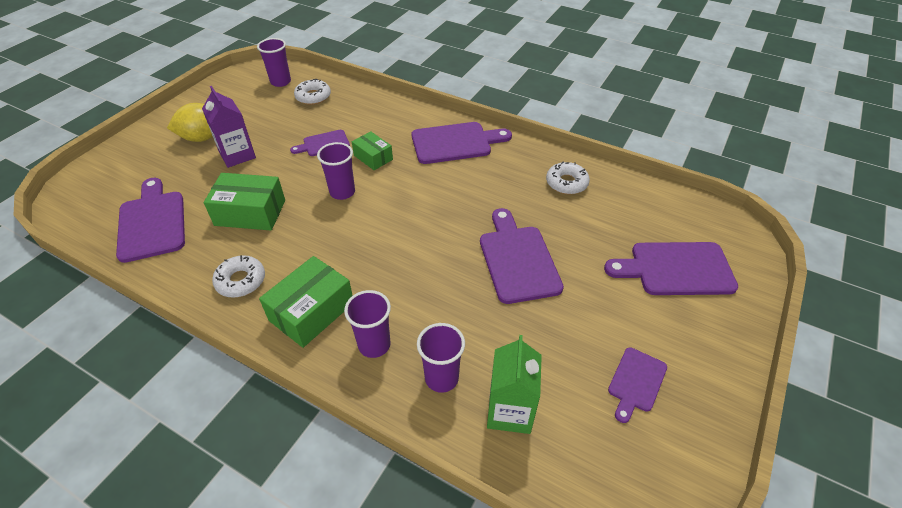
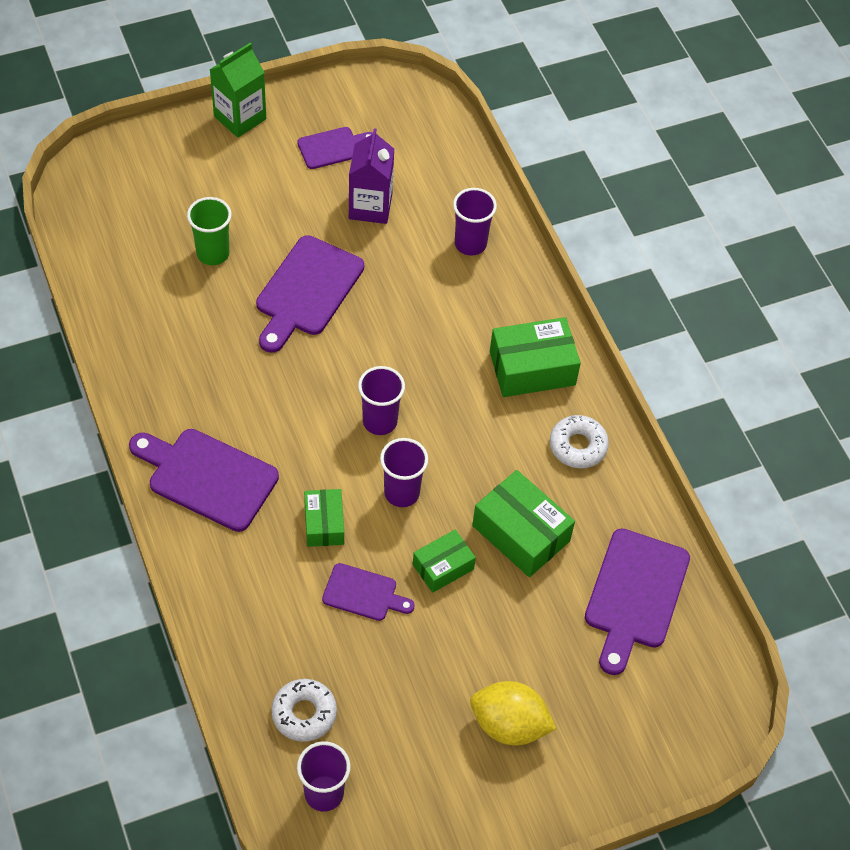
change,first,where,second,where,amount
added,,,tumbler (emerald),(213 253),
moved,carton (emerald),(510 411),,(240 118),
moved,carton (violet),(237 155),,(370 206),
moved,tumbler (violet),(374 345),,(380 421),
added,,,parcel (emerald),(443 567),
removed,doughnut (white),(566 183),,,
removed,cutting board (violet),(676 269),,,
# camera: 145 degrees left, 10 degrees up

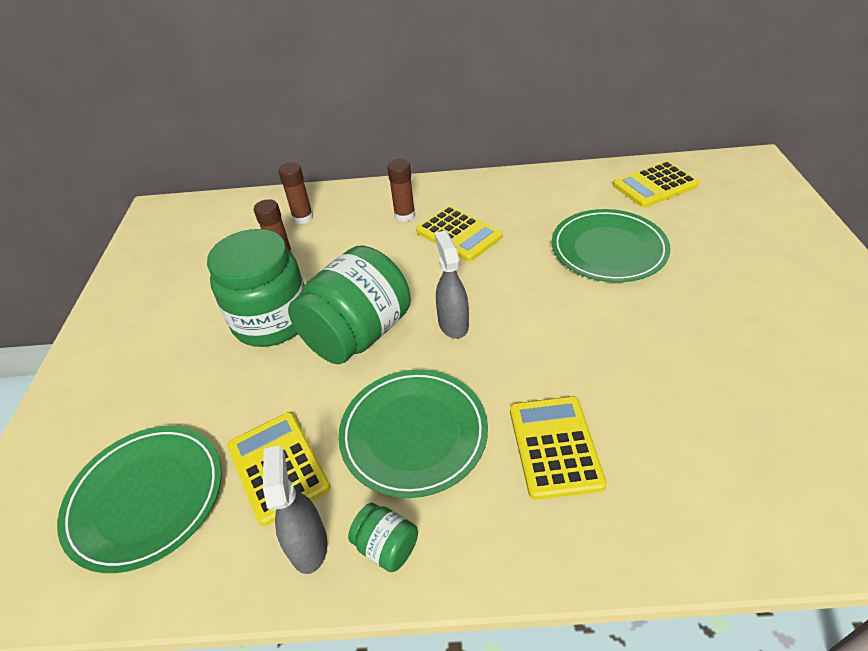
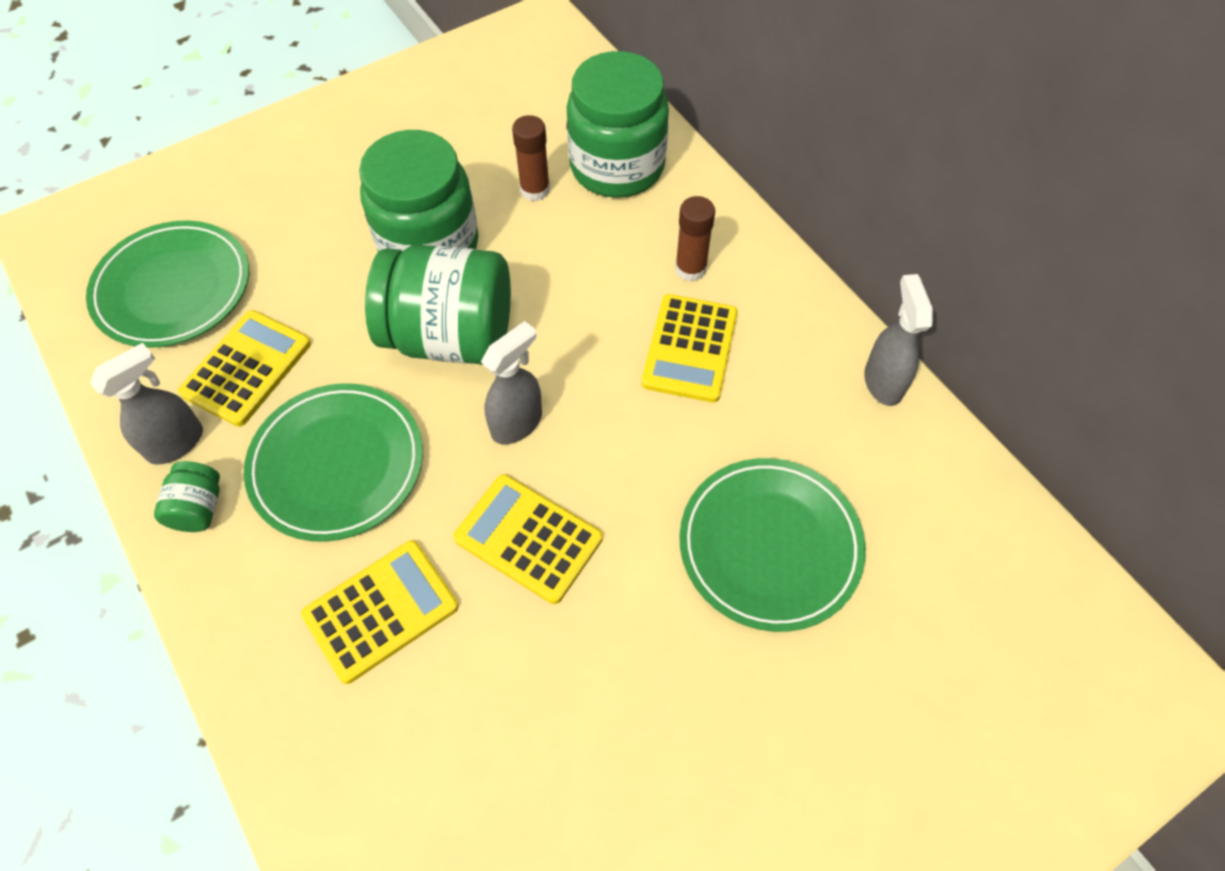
change,first,where,second,where,amount
moved,calculator (bright yellow),(655 185),,(528 538),
replaced,stick of glue (dark brown),(303 218),preserve jar (emerald),(617 166),
added,,,sprayer (ash-grey),(883 382),
# camera: 55 degrees right, 15 degrees up

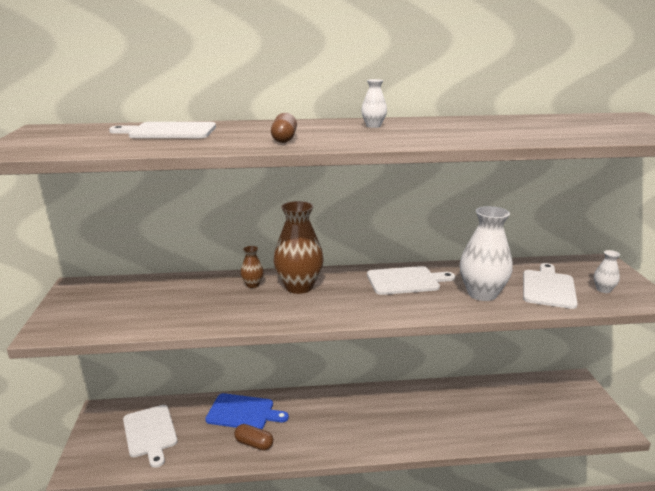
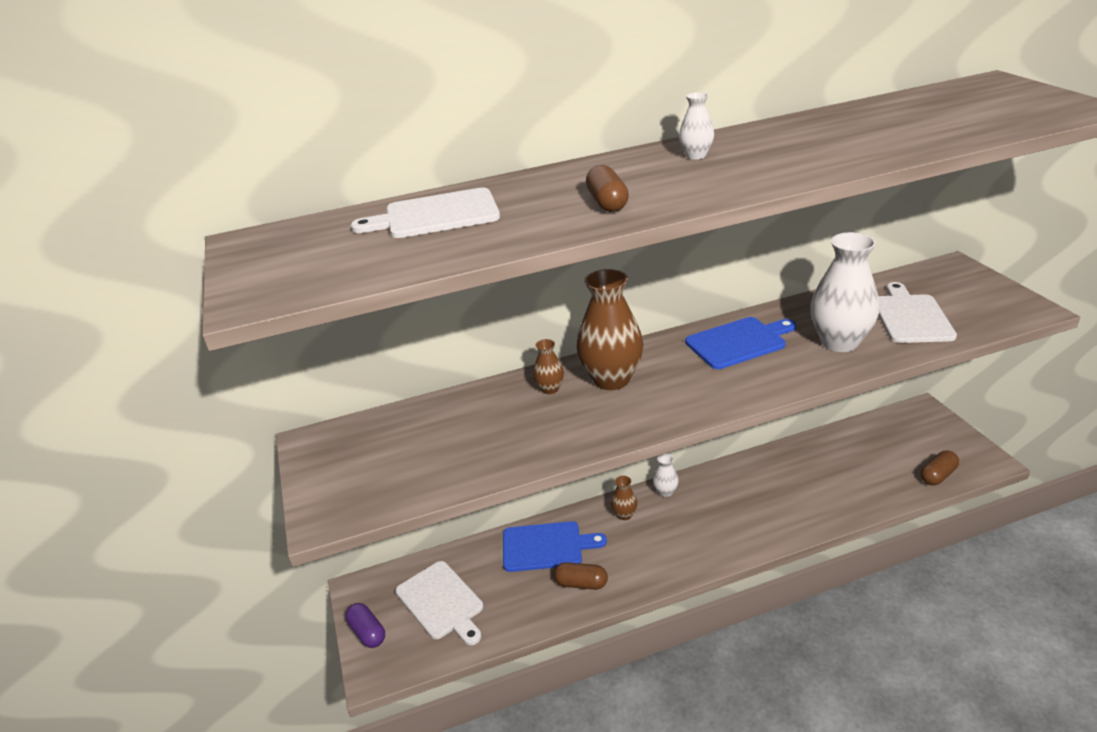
change,first,where,second,where,amount
added,,,capsule (violet),(367 633),
added,,,flower vase (dark brown),(624 515),
moved,flower vase (white),(603 290),,(665 492),
recoloured,cutting board (white),(406 281),cutting board (royal blue),(738 342),
added,,,capsule (dark brown),(938 475),
# camera: 10 degrees left, 10 degrees up

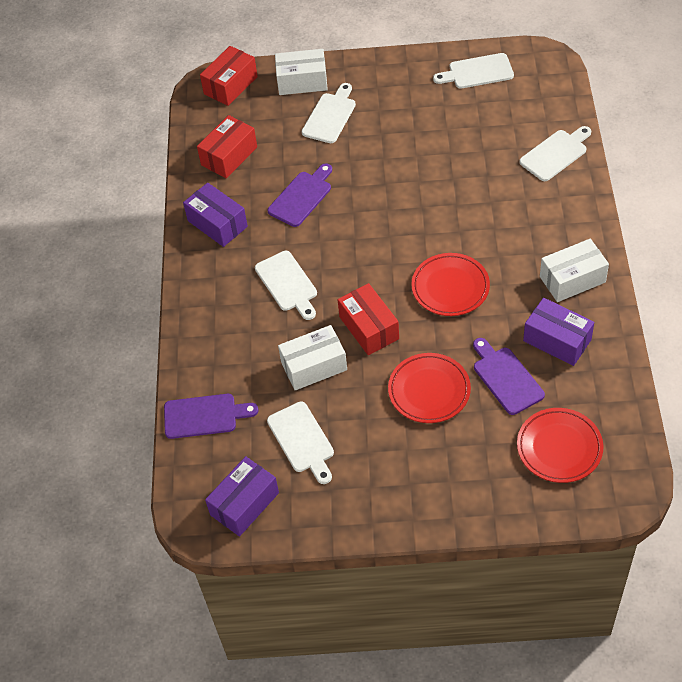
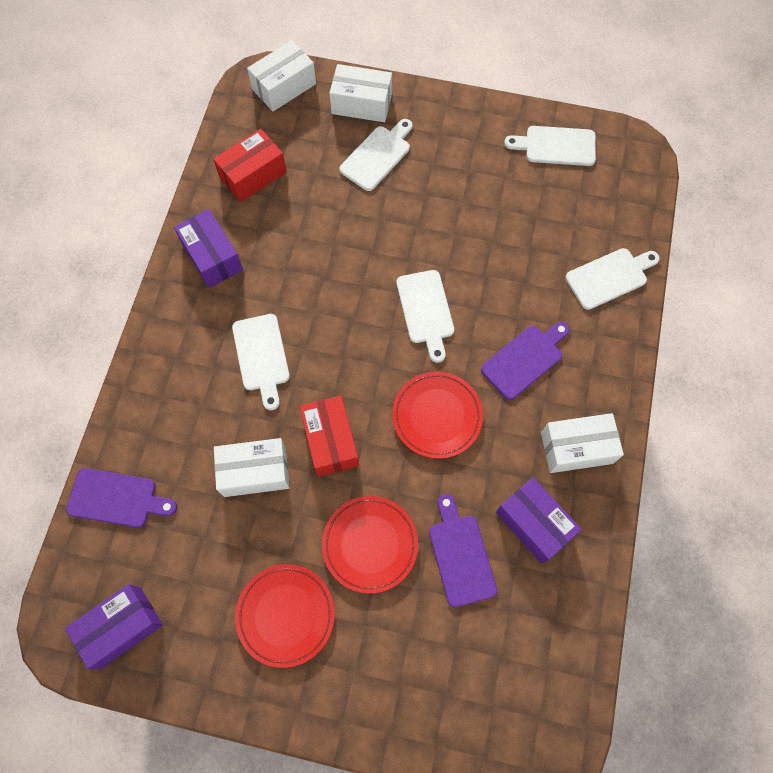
change,first,where,second,where,amount
moved,plate (crimson),(559 447),,(285 615),
recoloured,parcel (crimson),(230 85),parcel (white),(284 87),
moved,cutting board (white),(302 440),,(425 311),
moved,cutting board (violet),(302 197),,(525 360),
# camera: 10 degrees right, 15 degrees up

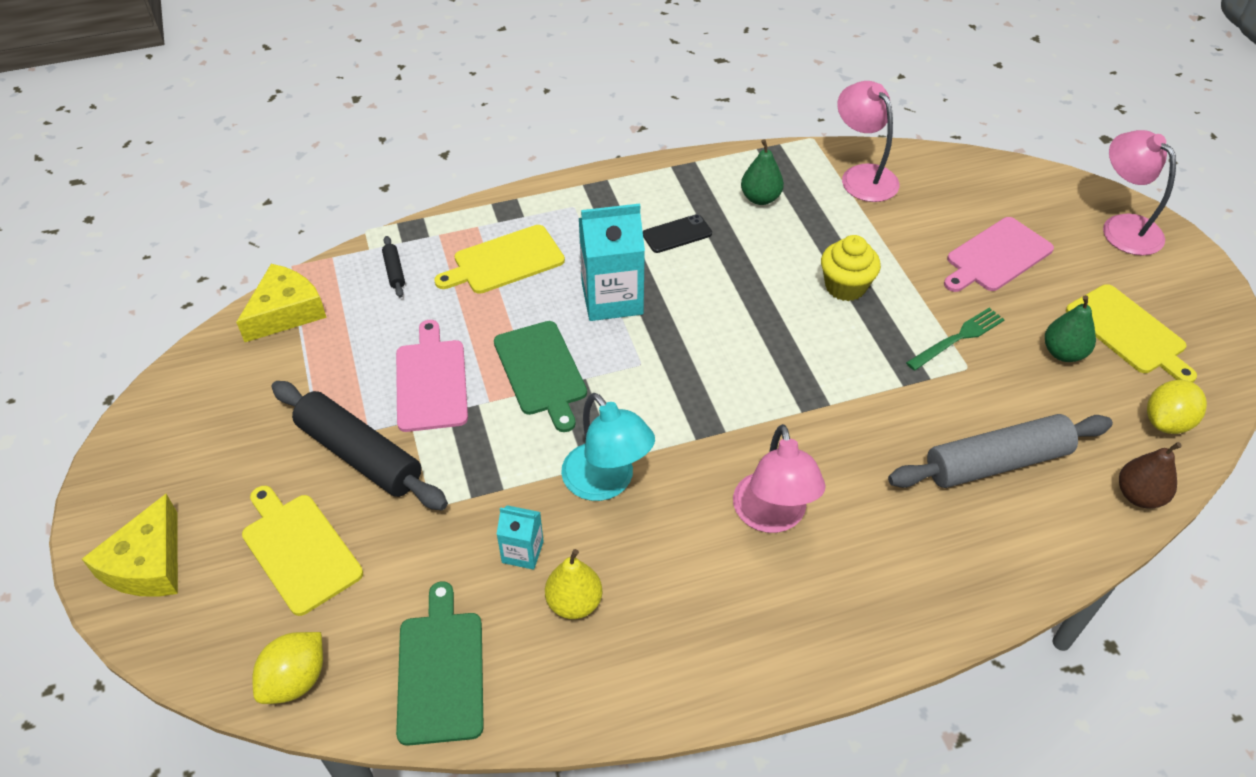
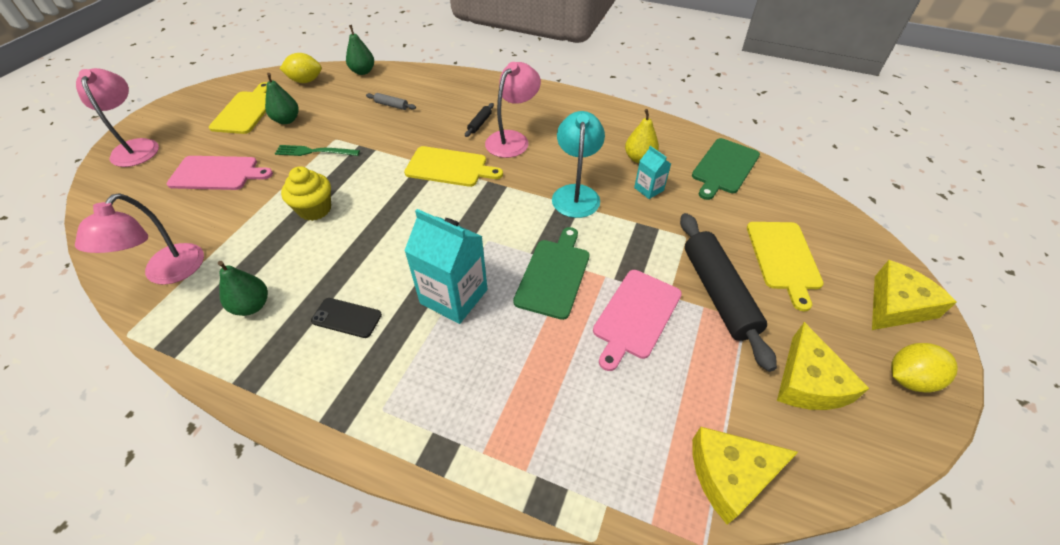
change,first,where,second,where,amount
turned,desk lamp (rose-pink),(1123 227),,(136 147),150 degrees clockwise
recoloured,toy pear (dark brown),(1139 495),toy pear (emerald),(363 71),
resized,pastry roller (ash-grey),(996 462),,(391 105),x0.42
moved,cutting board (bright yellow),(505 261),,(449 167),
moved,pastry roller (ebony),(394 271),,(480 123),
added,,,cheese wedge (bright yellow),(808 382),
moved,toy lemon (bright yellow),(295 680),,(909 378),
# camera: 140 degrees left, 0 degrees up

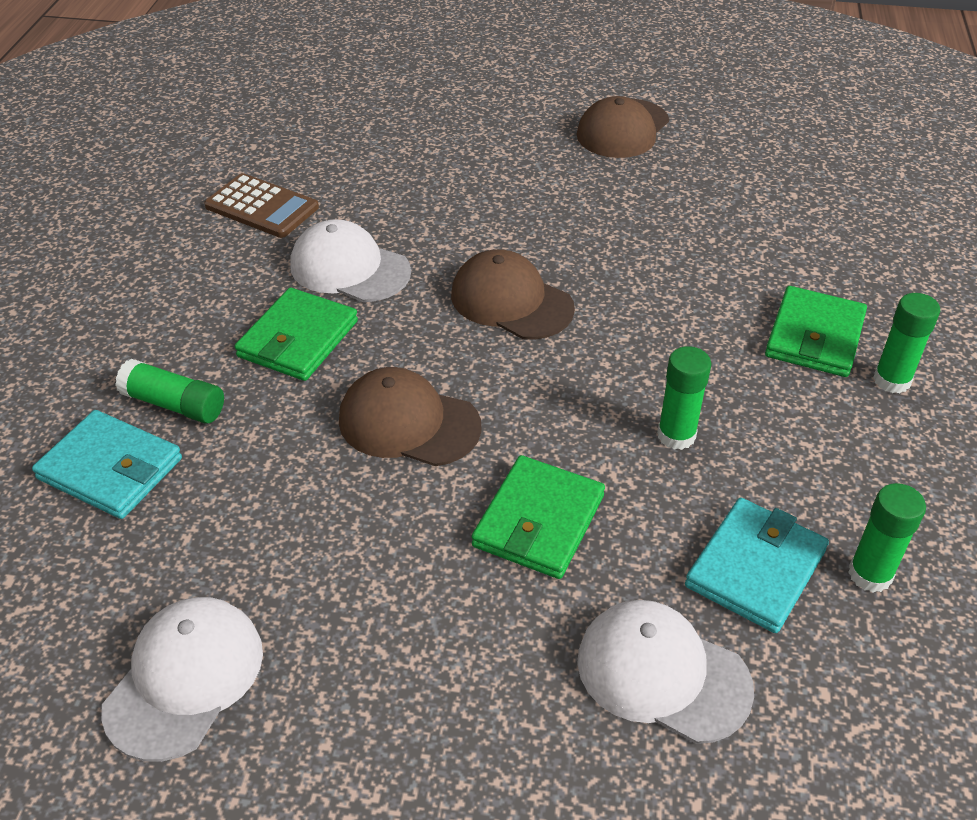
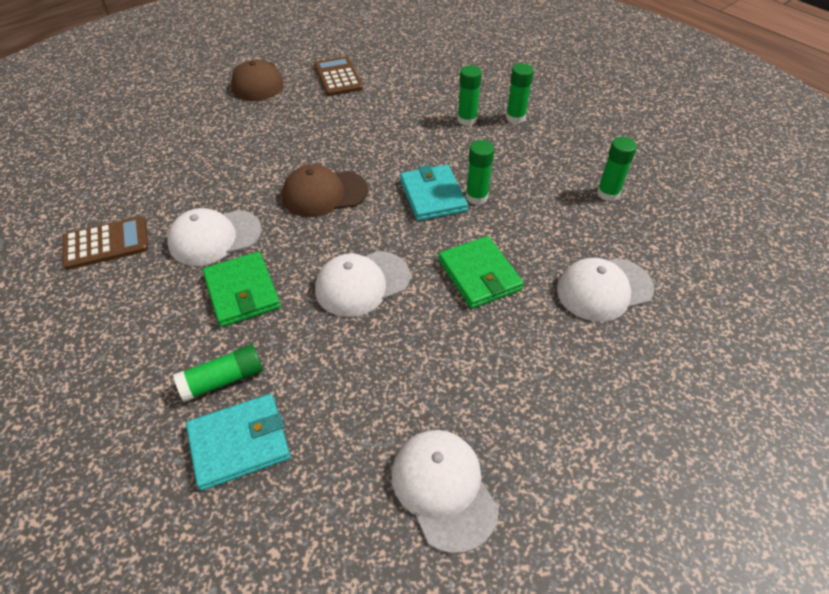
change,first,where,second,where,amount
added,,,calculator (dark brown),(338 77),
recoloured,baseball cap (dark brown),(408 423),baseball cap (white),(362 283),
moved,billfold (aqua),(755 568),,(432 196),
replaced,billfold (emerald),(815 336),stick of glue (emerald),(467 120),
# camera: 50 degrees left, 5 degrees up

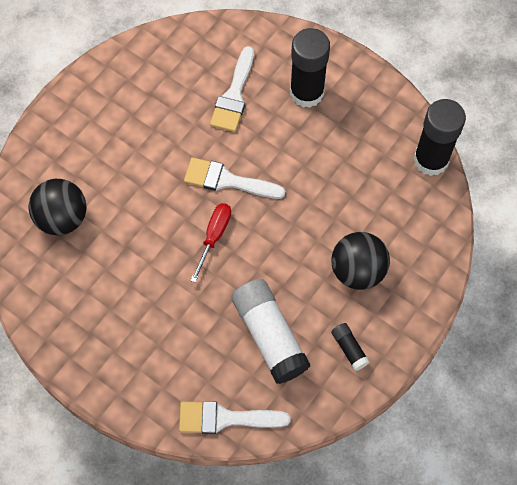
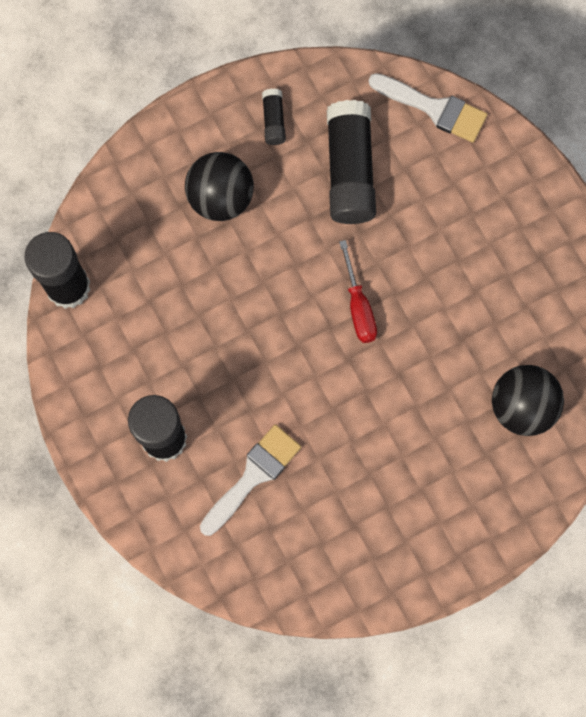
change,first,where,second,where,amount
recoloured,stick of glue (white),(269 336),stick of glue (ebony),(350 170),
turned,flat screwdriver (crimson),(214 236),,(358 306),60 degrees counterclockwise
removed,paintbrush (white),(227 180),,,
# camera: 155 degrees left, 10 degrees up

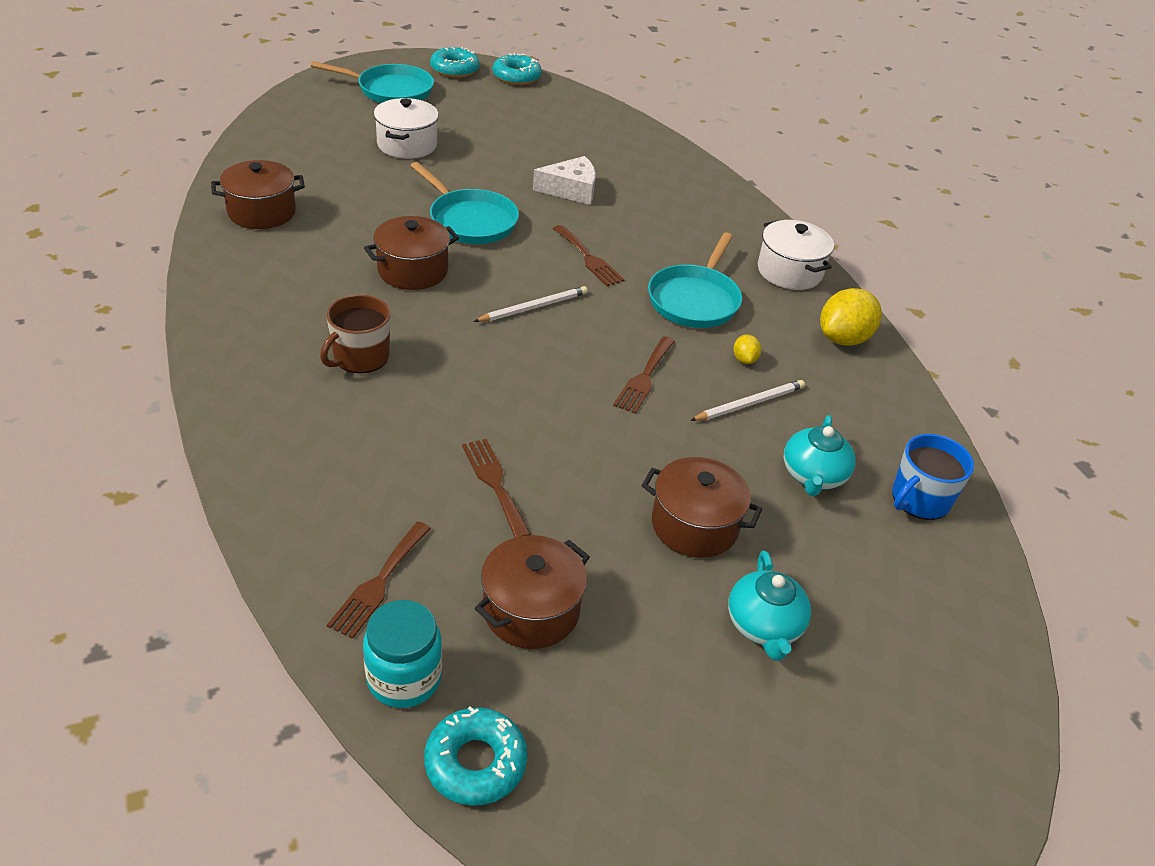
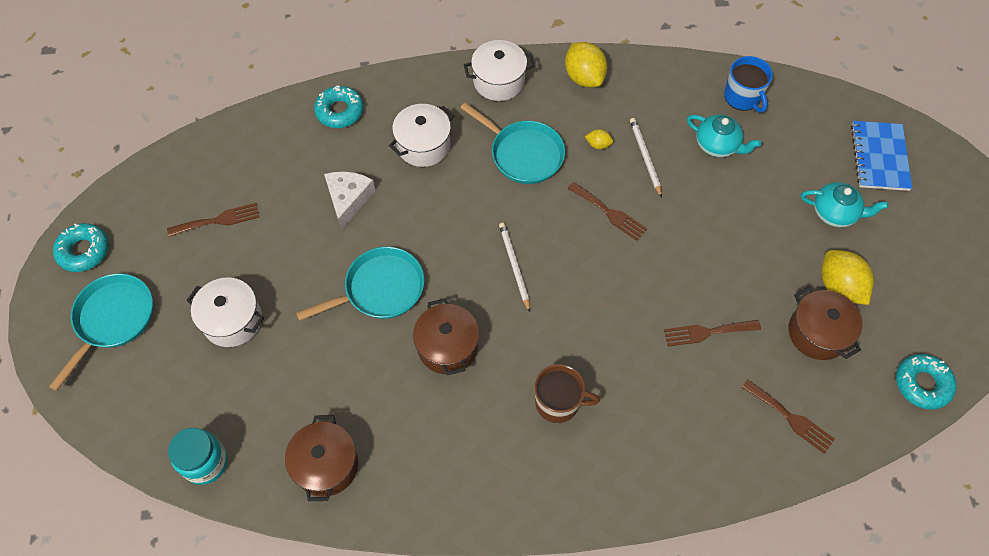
change,first,where,second,where,amount
moved,fork (dark brown),(588 258),,(218 220),
moved,preserve jar (aqua),(404 678),,(205 462),
moved,doughnut (aqua),(516 76),,(340 111),
added,,,cooking pot (white),(423 145),
turned,tea mug (dark brown),(360 357),,(558 402),45 degrees counterclockwise
added,,,toy lemon (bright yellow),(839 287),
added,,,notepad (royal blue),(879 157),
removed,cooking pot (dark brown),(694 525),,,
# camera: 70 degrees left, 20 degrees up

